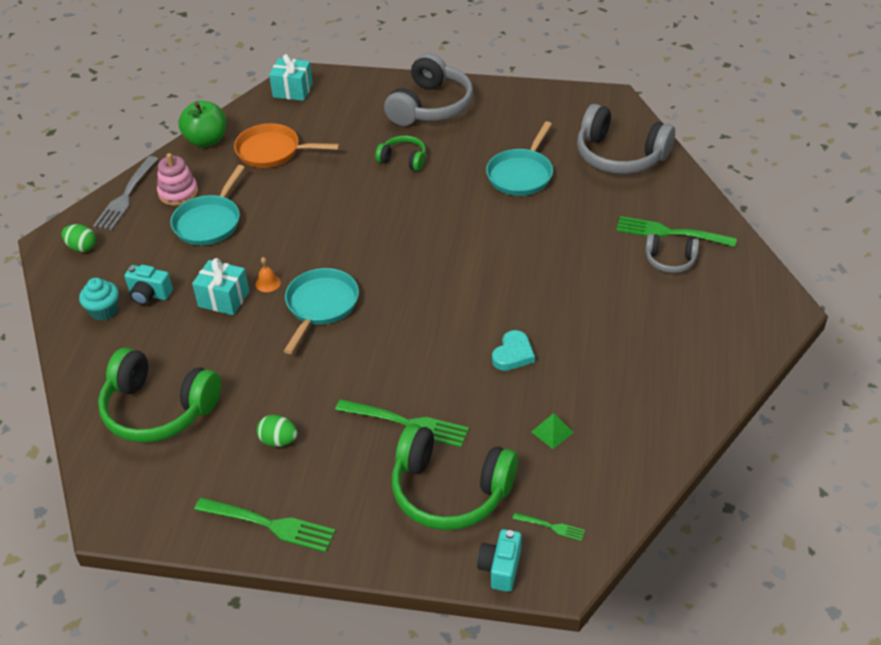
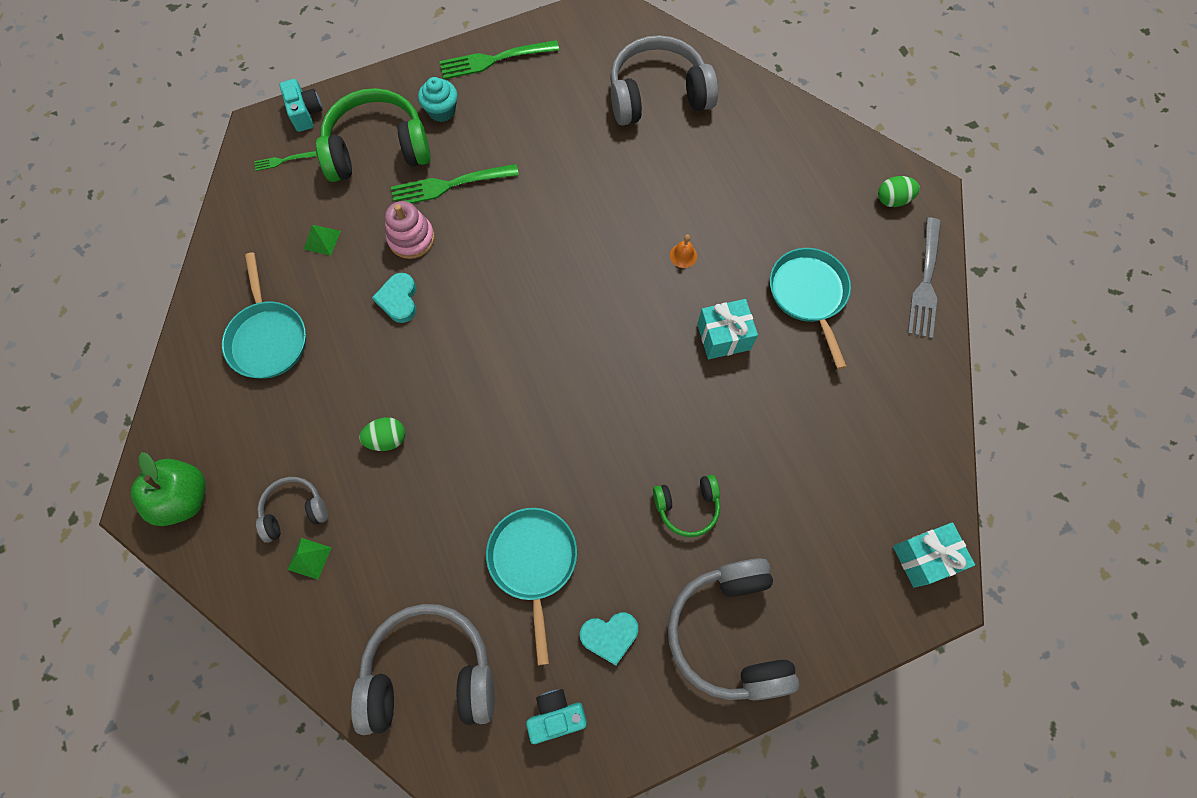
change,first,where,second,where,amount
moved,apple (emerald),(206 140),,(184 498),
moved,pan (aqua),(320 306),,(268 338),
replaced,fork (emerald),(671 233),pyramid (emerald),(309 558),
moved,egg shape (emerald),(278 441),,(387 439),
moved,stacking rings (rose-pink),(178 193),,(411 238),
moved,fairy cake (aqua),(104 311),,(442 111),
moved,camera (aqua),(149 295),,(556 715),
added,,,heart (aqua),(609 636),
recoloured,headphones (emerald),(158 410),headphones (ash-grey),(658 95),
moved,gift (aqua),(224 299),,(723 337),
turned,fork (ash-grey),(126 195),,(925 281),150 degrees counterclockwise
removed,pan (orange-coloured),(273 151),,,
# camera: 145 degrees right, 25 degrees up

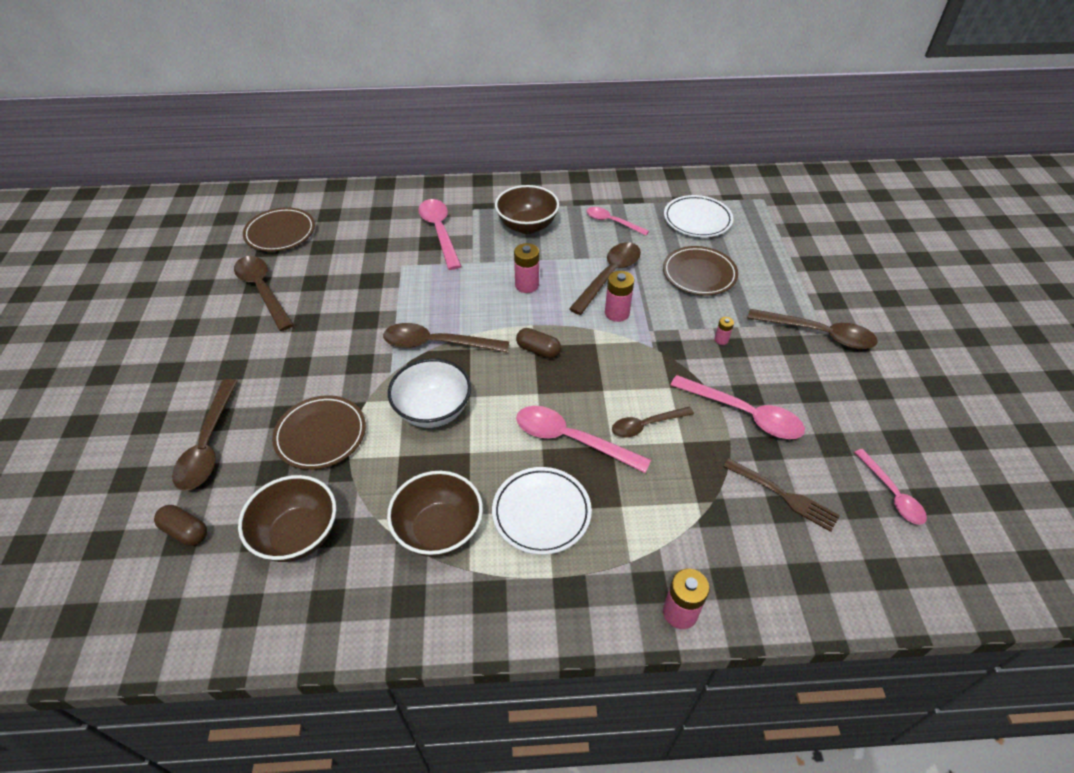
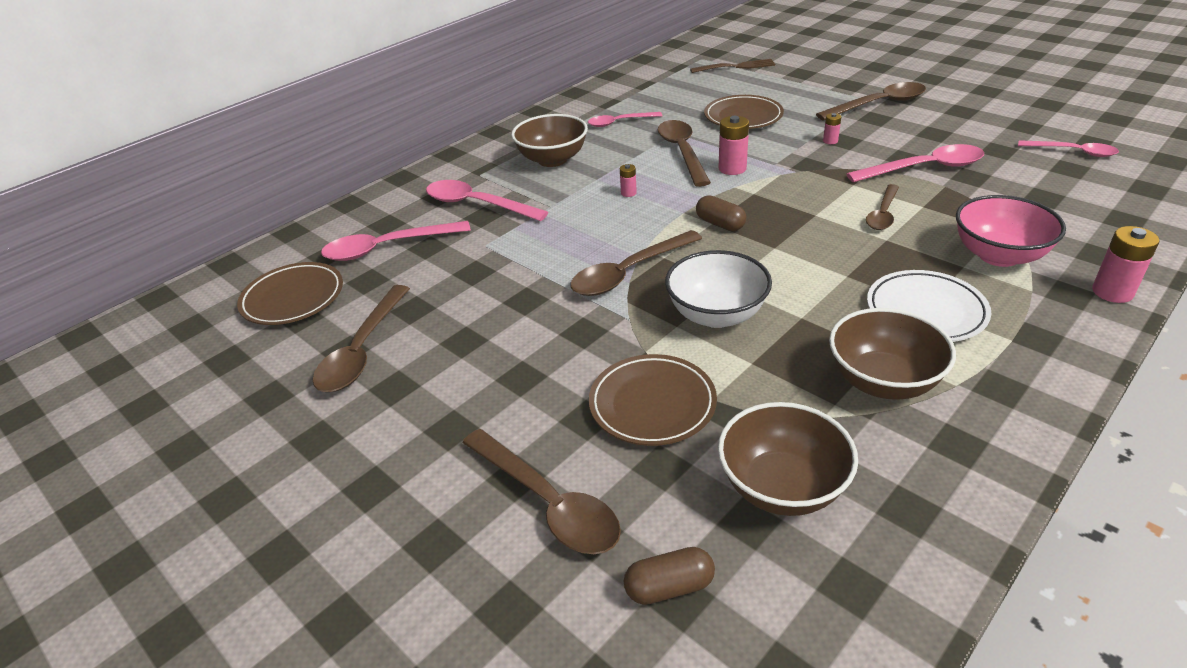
change,first,where,second,where,amount
turned,tablespoon (dark brown),(263 290),,(362 350),90 degrees counterclockwise
moved,tablespoon (rose-pink),(571 439),,(387 247),
resized,AA battery (rose-pink),(527 285),,(628 193),x0.55
moved,fork (dark brown),(783 495),,(735 67),
turned,capsule (dark brown),(538 350),,(720 224),60 degrees clockwise
added,,,bowl (rose-pink),(998 255),
removed,plate (white),(697 220),,,
# camera: 40 degrees left, 10 degrees down

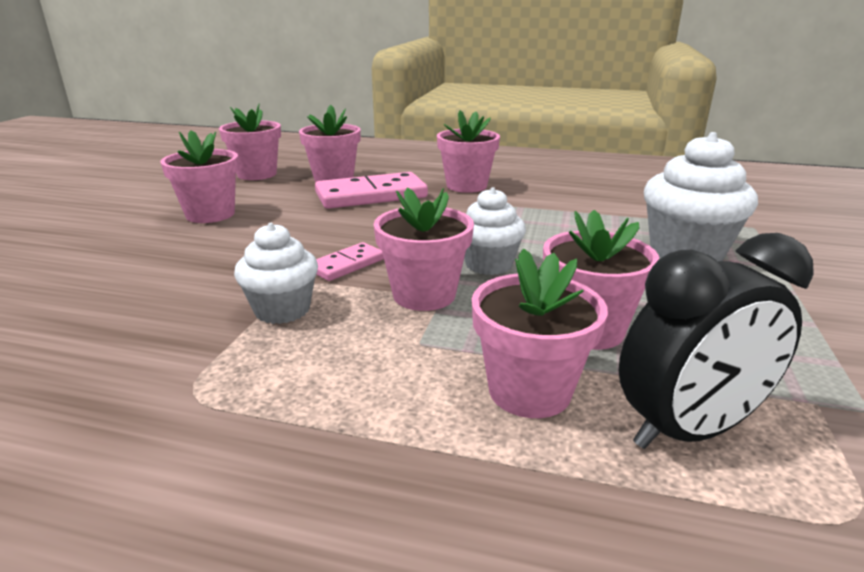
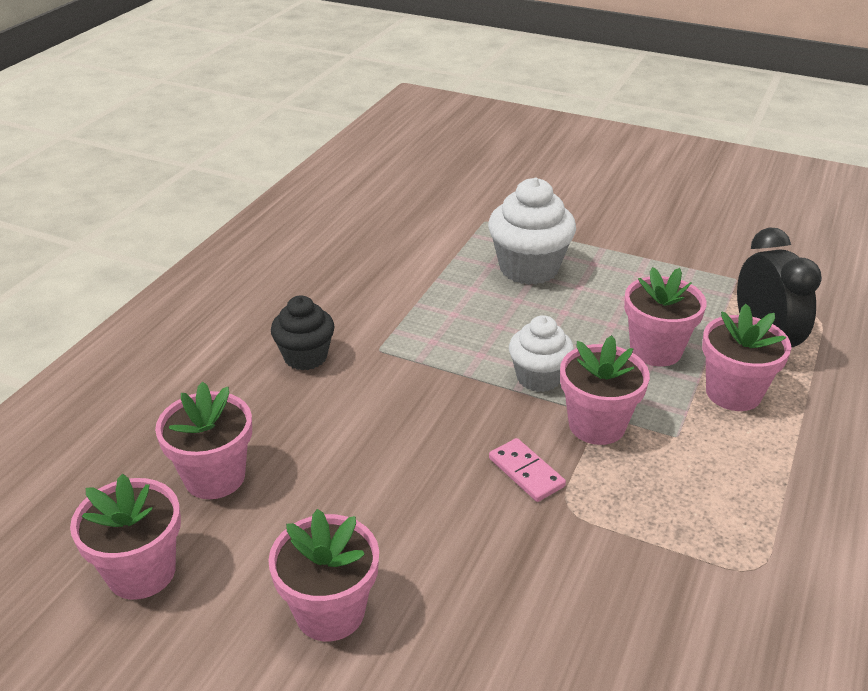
change,first,where,second,where,amount
replaced,potted plant (rose-pink),(466 186),fairy cake (ebony),(305 357),
removed,fairy cake (white),(282 310),,,
removed,domino piece (rose-pink),(371 196),,,
# camera: 80 degrees left, 10 degrees up

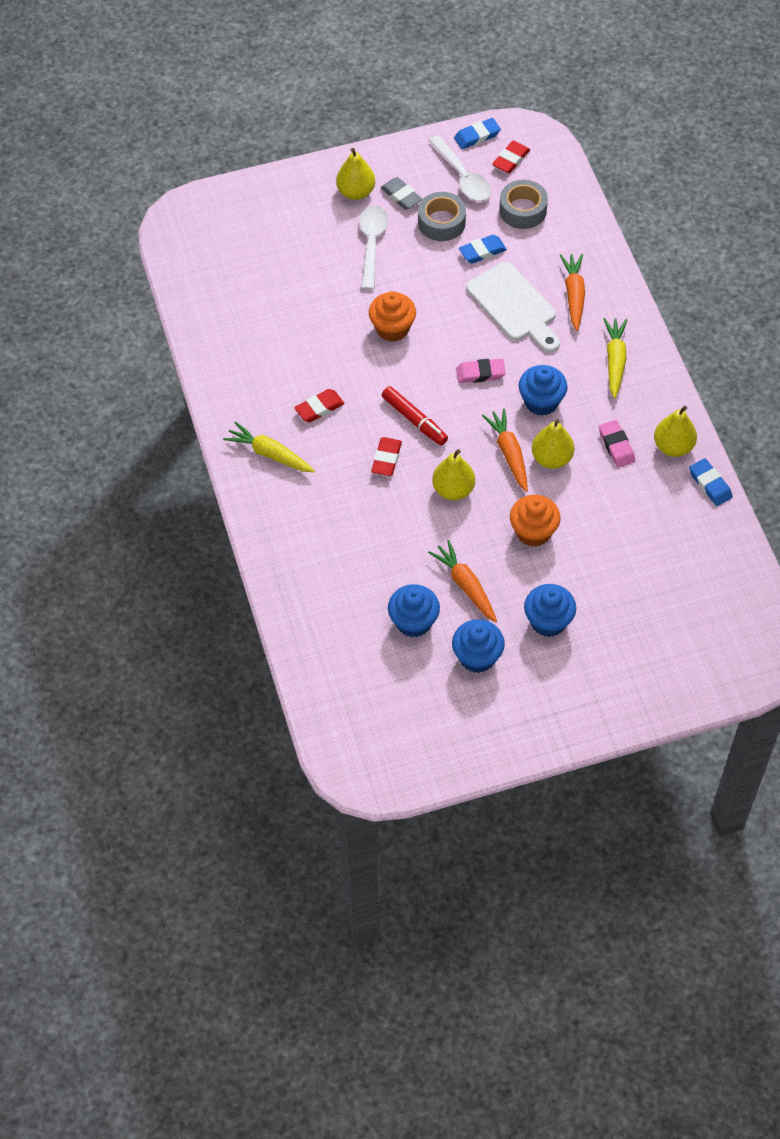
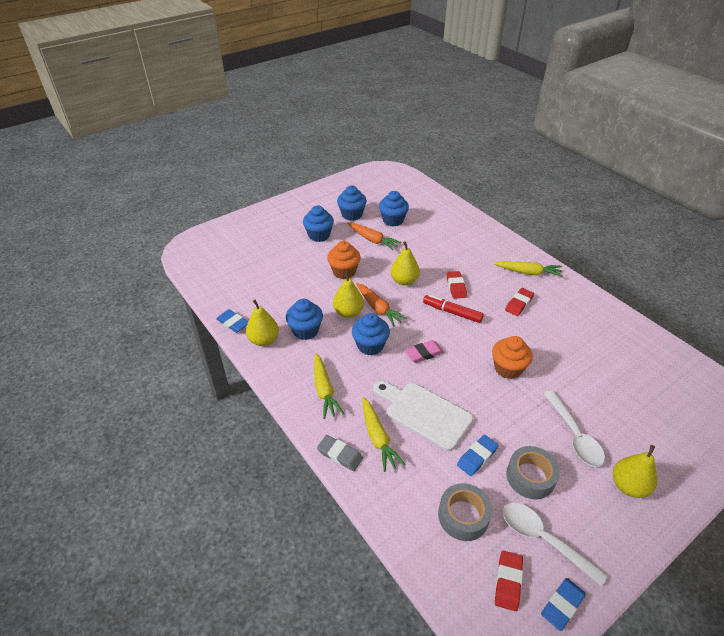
change,first,where,second,where,amount
replaced,gum eraser (rose-pink),(616 446),fairy cake (royal blue),(305 330),
moved,gum eraser (ash-grey),(401 196),,(340 455),
recoloured,toy carrot (orange-coloured),(574 295),toy carrot (bright yellow),(378 438),
# camera: 160 degrees right, 15 degrees down

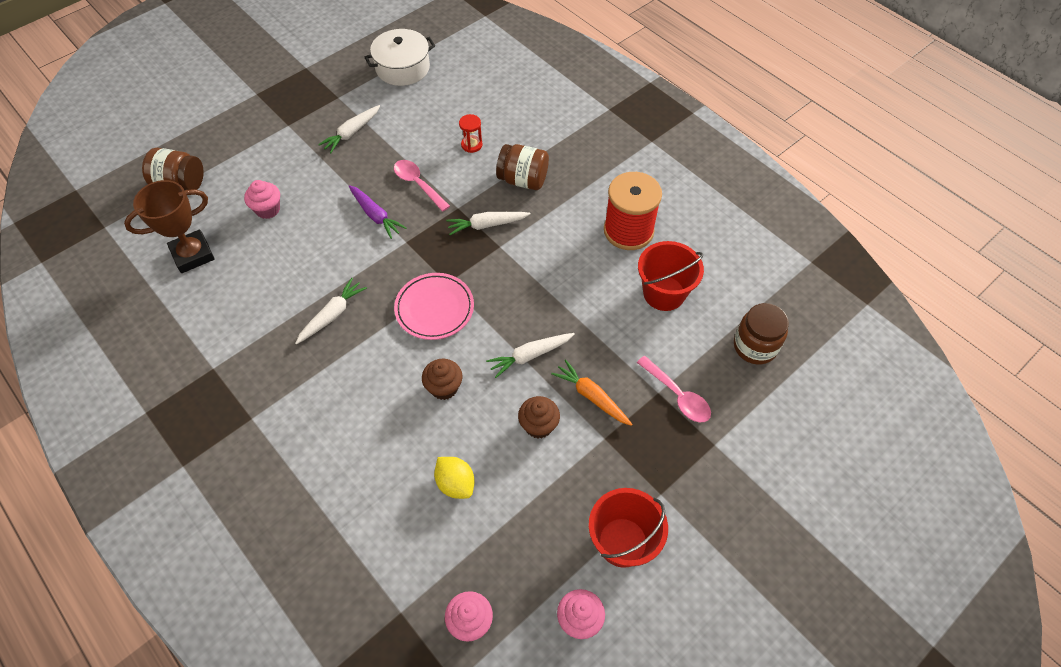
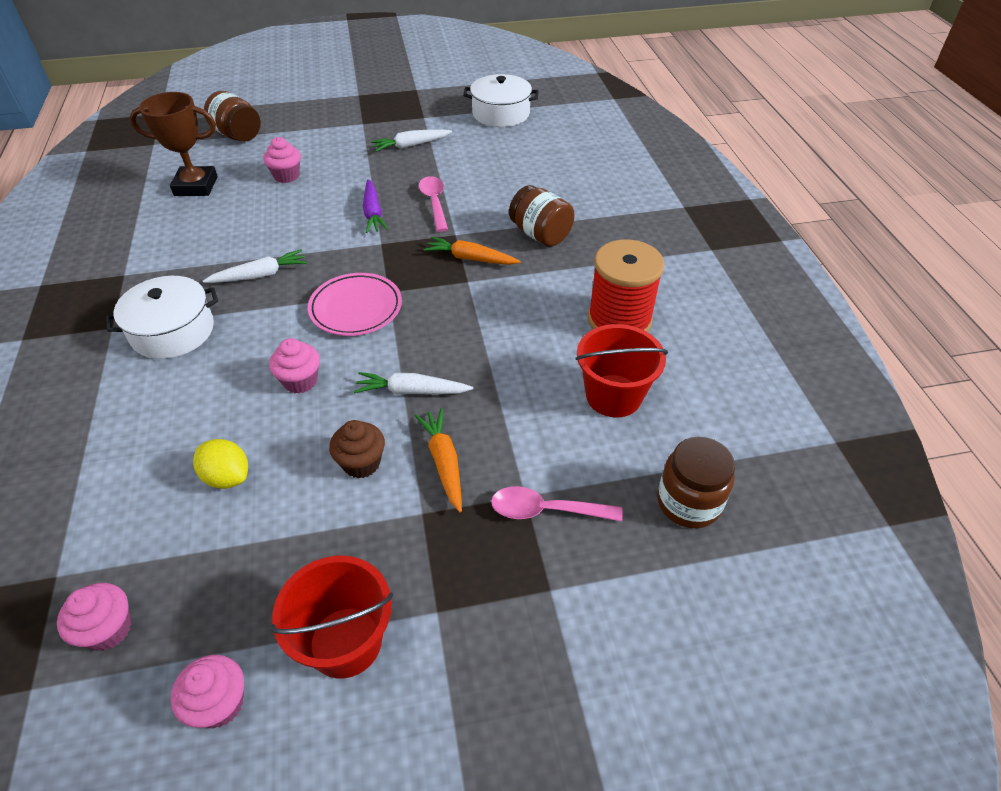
change,first,where,second,where,amount
added,,,cooking pot (white),(173 331),
turned,toy lemon (bright yellow),(455 483),,(227 477),45 degrees counterclockwise
recoloured,fairy cake (dark brown),(444 387),fairy cake (rose-pink),(300 381),
recoloured,toy carrot (white),(487 225),toy carrot (orange-coloured),(470 258),
turned,tablespoon (rose-pink),(677 396),,(546 510),105 degrees clockwise
removed,hourglass (crimson),(471 145),,,
# camera: 30 degrees right, 10 degrees down

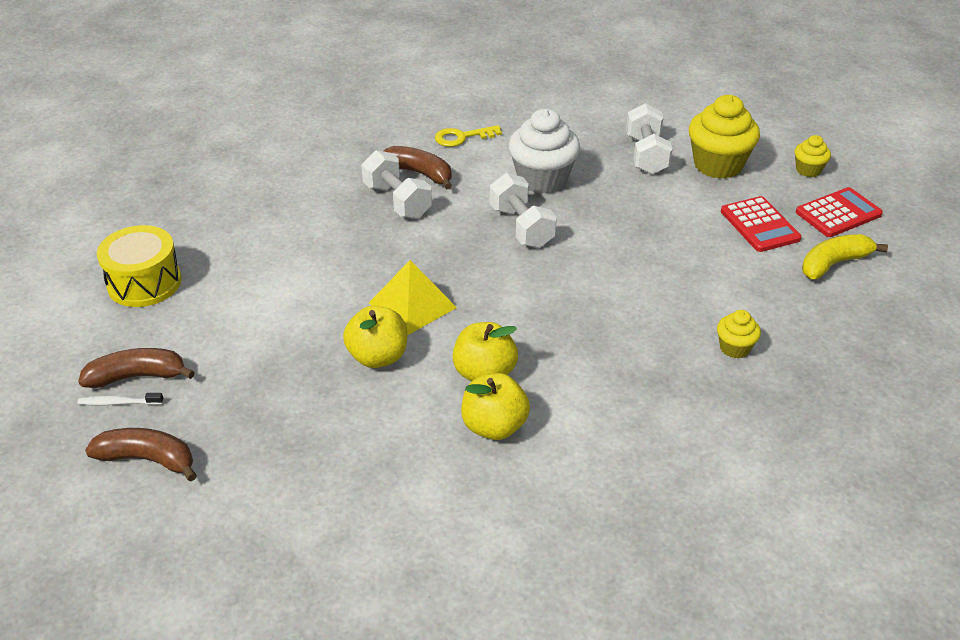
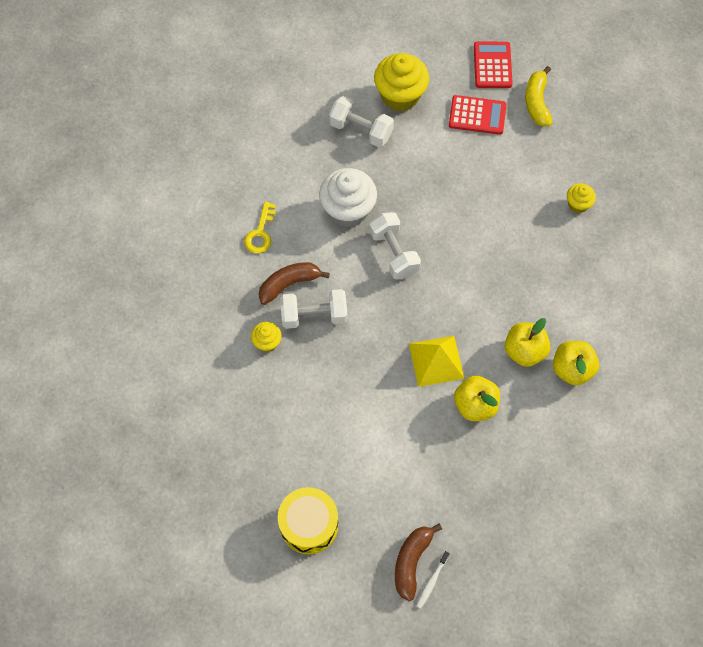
change,first,where,second,where,amount
moved,fairy cake (bright yellow),(808 170),,(267 342),
turned,free weight (white),(521 227),,(394 253),60 degrees clockwise
removed,banana fruit (dark brown),(148 459),,,
# camera: 60 degrees left, 25 degrees up

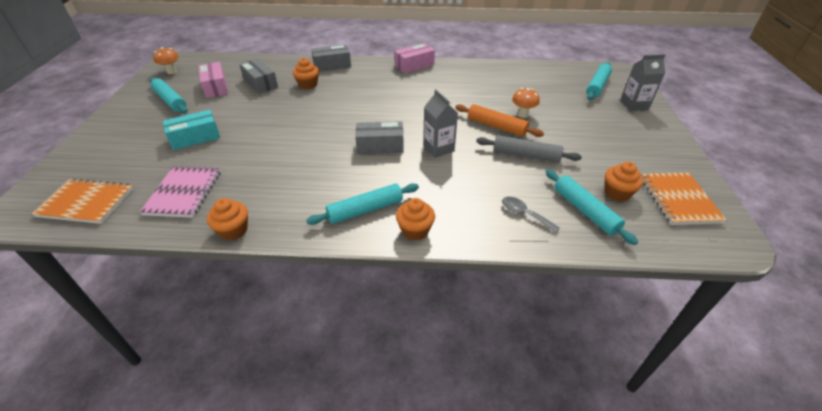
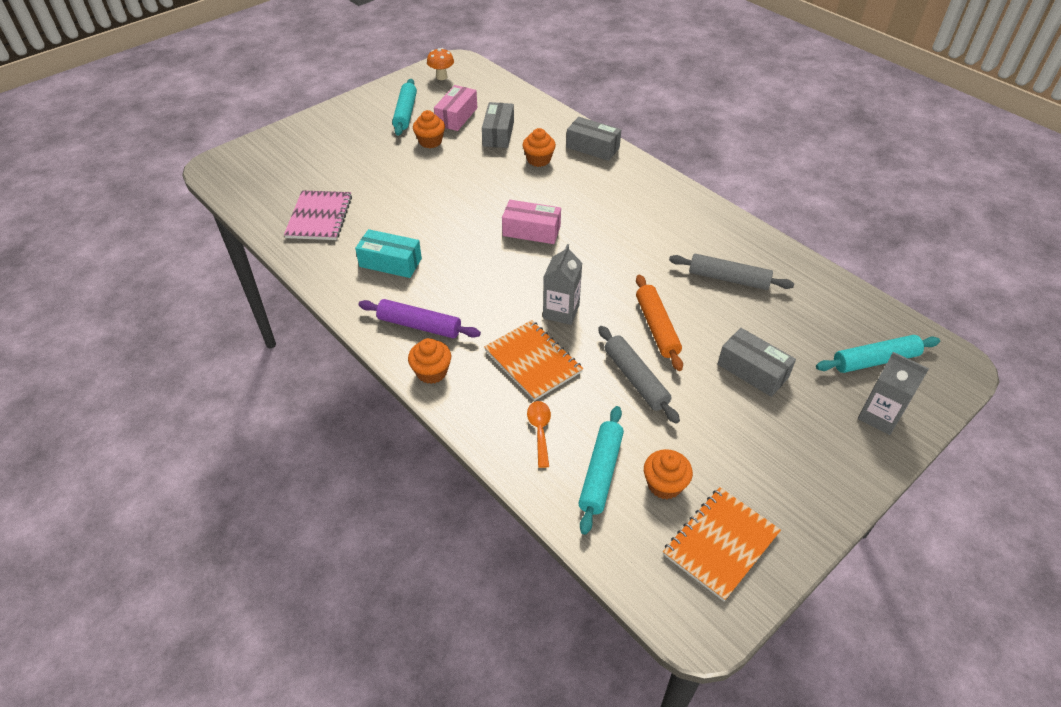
change,first,where,second,where,amount
turned,notepad (rose-pink),(184 193),,(319 217),45 degrees counterclockwise
moved,parcel (aqua),(195 137),,(390 262),
recoloured,pastry roller (aqua),(365 210),pastry roller (violet),(419 326),
moved,fairy cake (orange-coloured),(233 230),,(430 141),
moved,notepad (orange-coloured),(86 202),,(533 361),
moved,parcel (rose-pink),(414 65),,(531 231),
recoloured,tablespoon (ash-grey),(524 214),tablespoon (orange-coloured),(539 430),
added,,,pastry roller (ash-grey),(728 278),
moved,parcel (ash-grey),(380 146),,(752 371),
removed,toadstool (orange-coloured),(522 114),,,
# camera: 45 degrees right, 5 degrees up

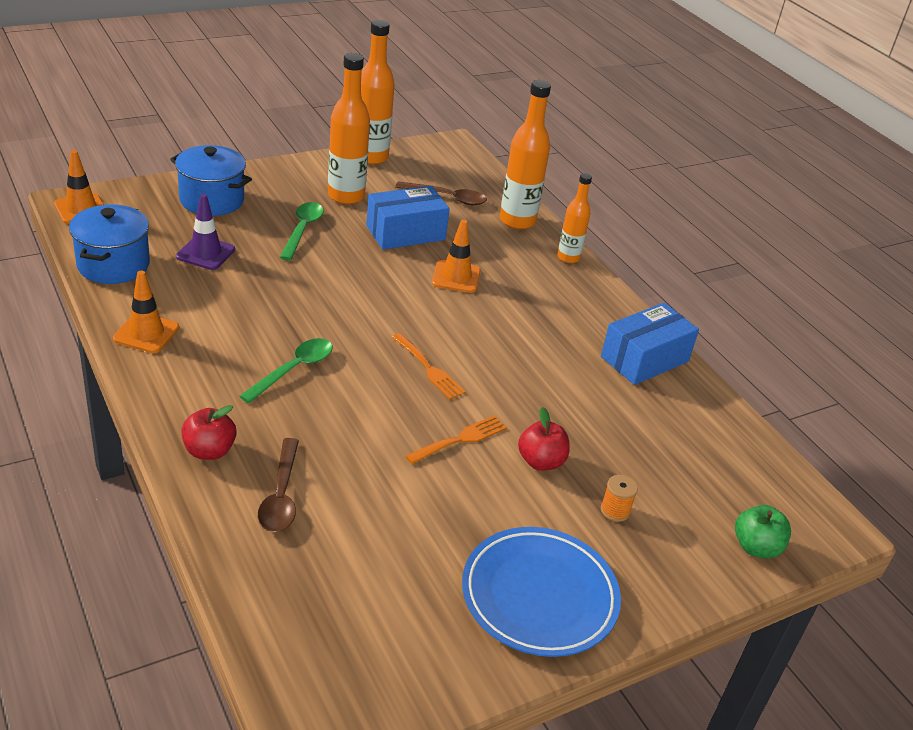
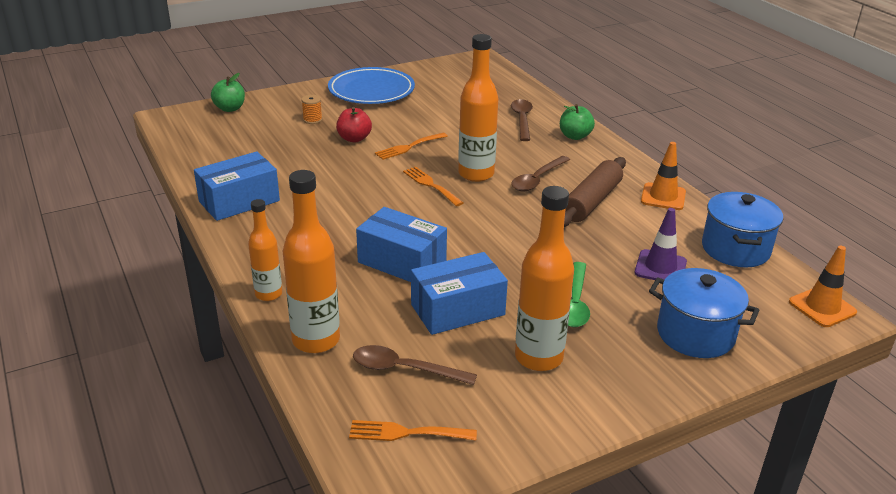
change,first,where,second,where,amount
added,,,fork (orange-coloured),(406 433),
replaced,road cone (orange-coloured),(456 277),parcel (royal blue),(402 262),
moved,bottle (orange-coloured),(371 157),,(476 174),
recoloured,tablespoon (emerald),(294 370),tablespoon (dark brown),(537 179),
recoloured,apple (crimson),(209 451),apple (emerald),(575 136),
added,,,pastry roller (dark brown),(591 201),
# camera: 175 degrees left, 5 degrees down

